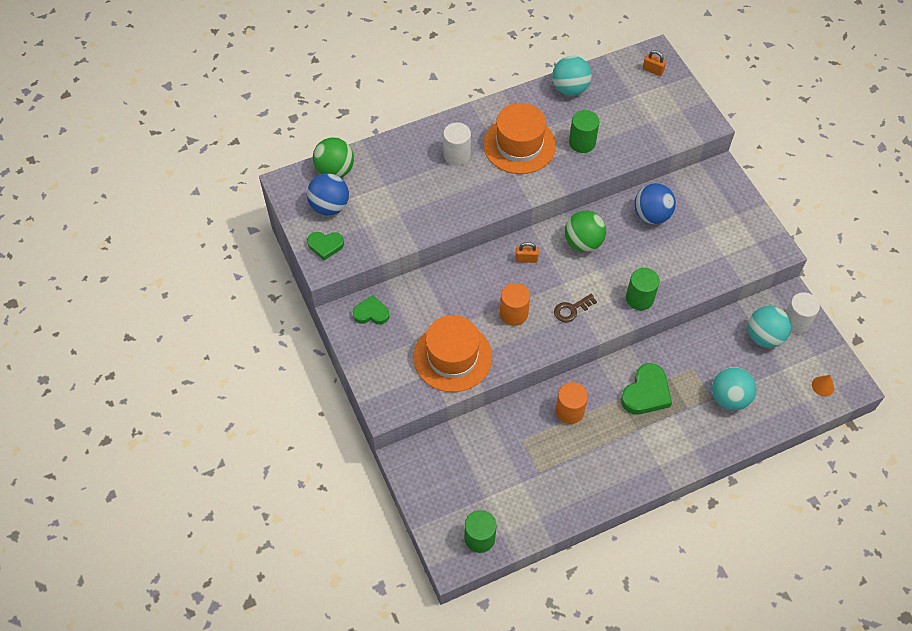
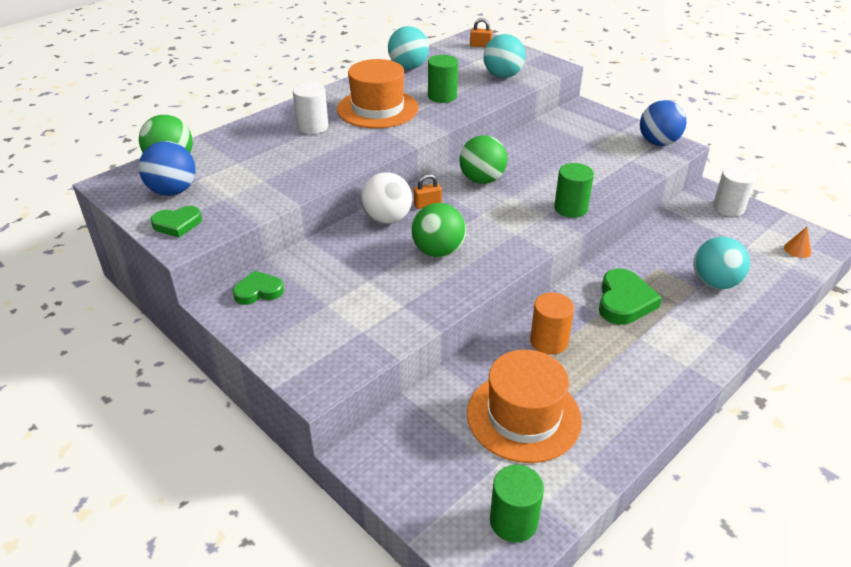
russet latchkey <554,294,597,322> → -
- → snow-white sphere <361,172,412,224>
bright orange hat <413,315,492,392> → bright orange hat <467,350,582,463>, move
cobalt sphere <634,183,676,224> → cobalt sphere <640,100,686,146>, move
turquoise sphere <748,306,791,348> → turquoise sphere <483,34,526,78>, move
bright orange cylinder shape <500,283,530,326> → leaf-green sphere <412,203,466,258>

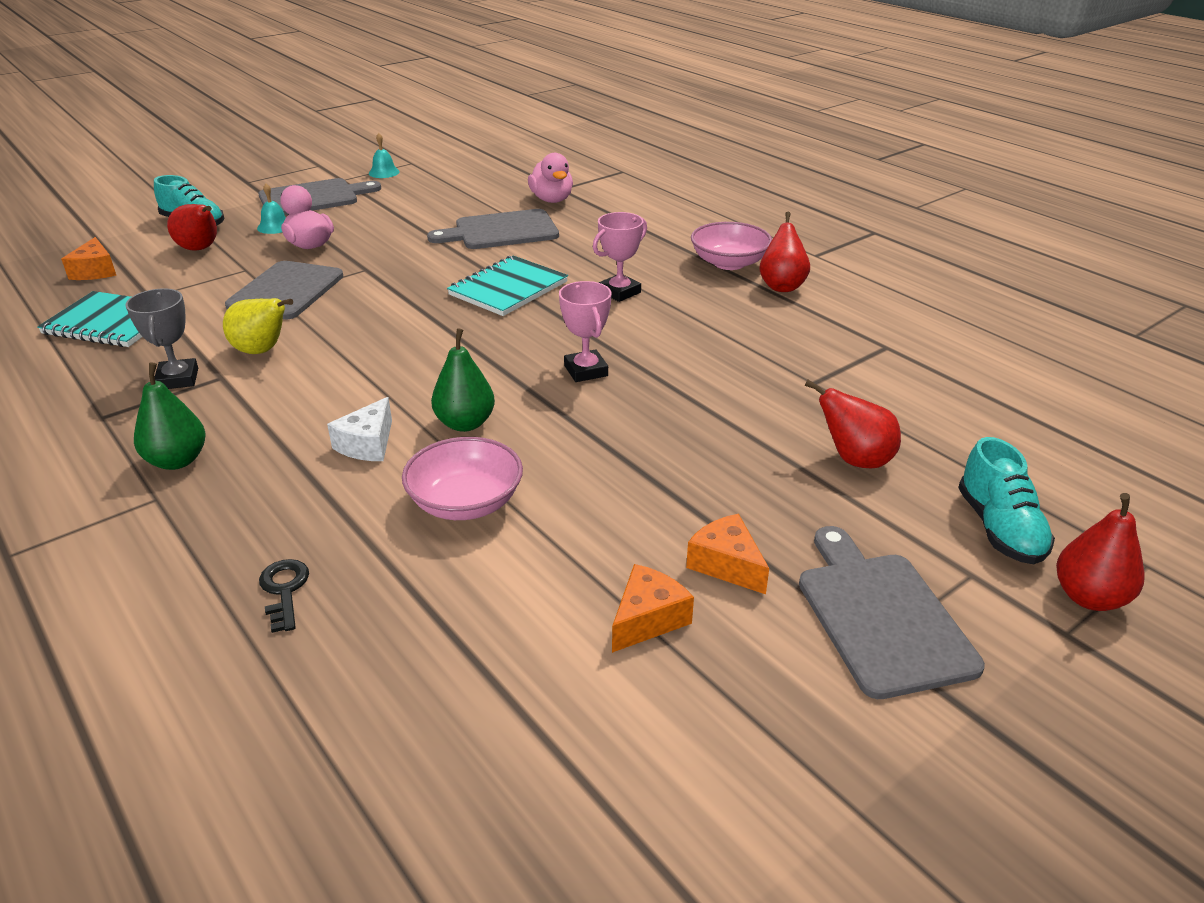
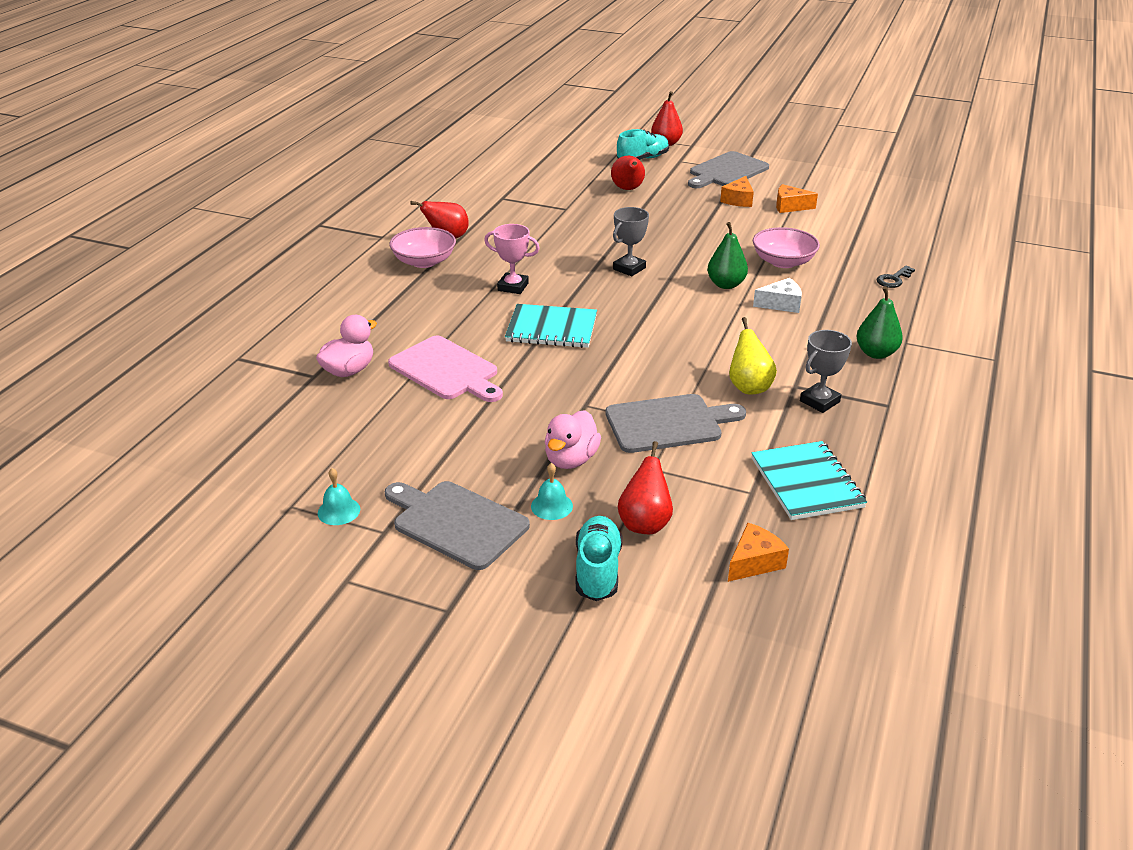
gray bread board <427,209,559,249> → rose-pink bread board <388,336,503,402>
rose-pink prize cup <559,281,611,382> → gray prize cup <613,207,649,276>

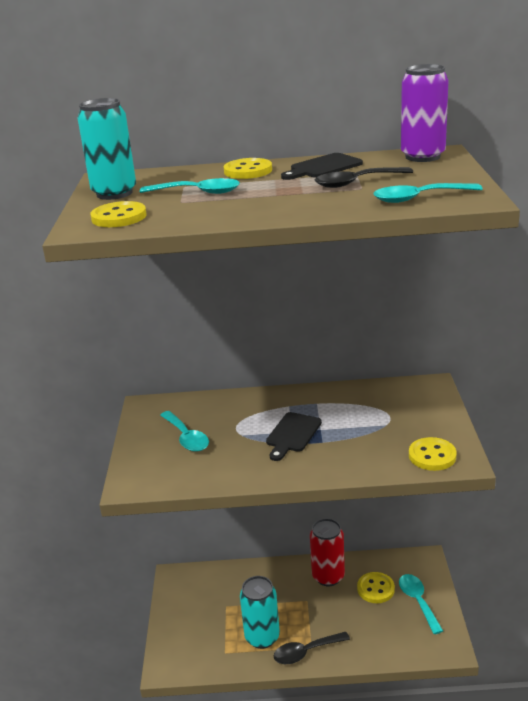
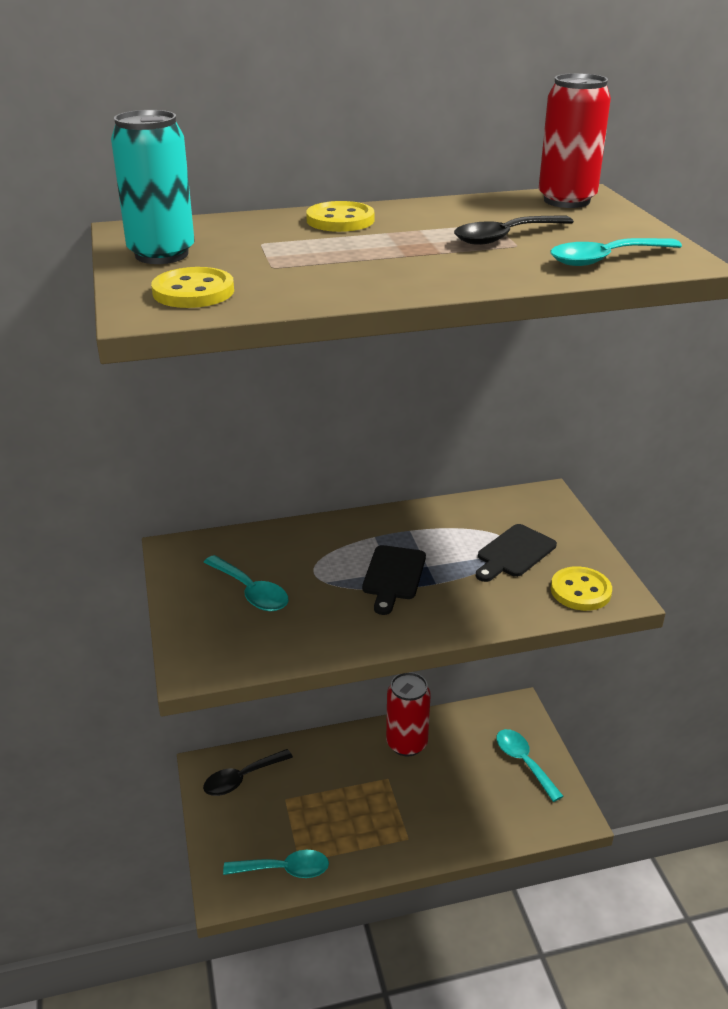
turquoise can <240,576,280,649> → -
bright yellow button <357,572,395,603> → -
turquoise teaspoon <140,178,240,194> → turquoise teaspoon <223,850,329,878>, move
black teaspoon <274,632,350,664> → black teaspoon <203,749,293,796>, move
black bread board <281,153,363,180> → black bread board <476,524,557,582>, move
royal purple can <401,64,449,162> → scarlet can <539,73,611,208>

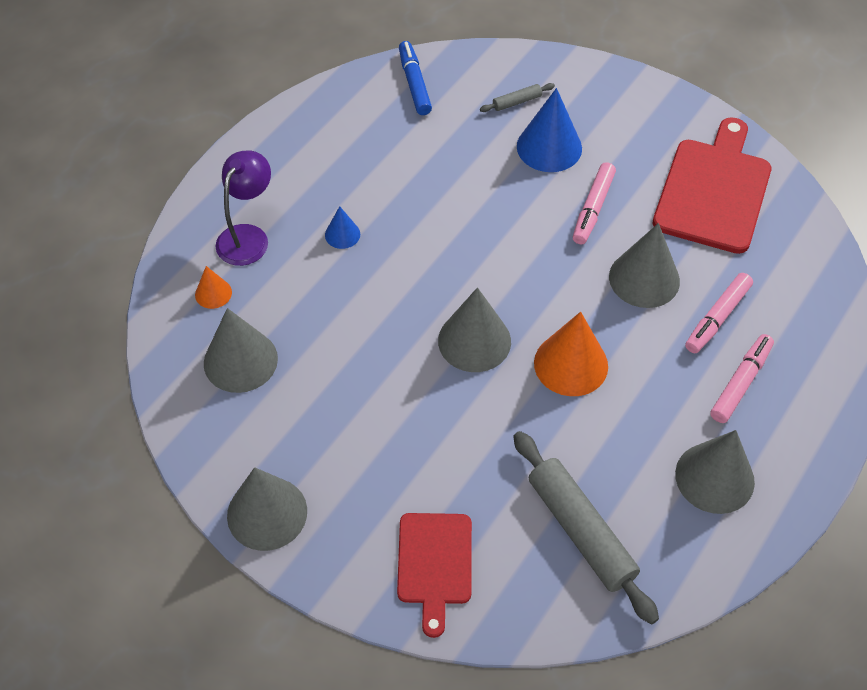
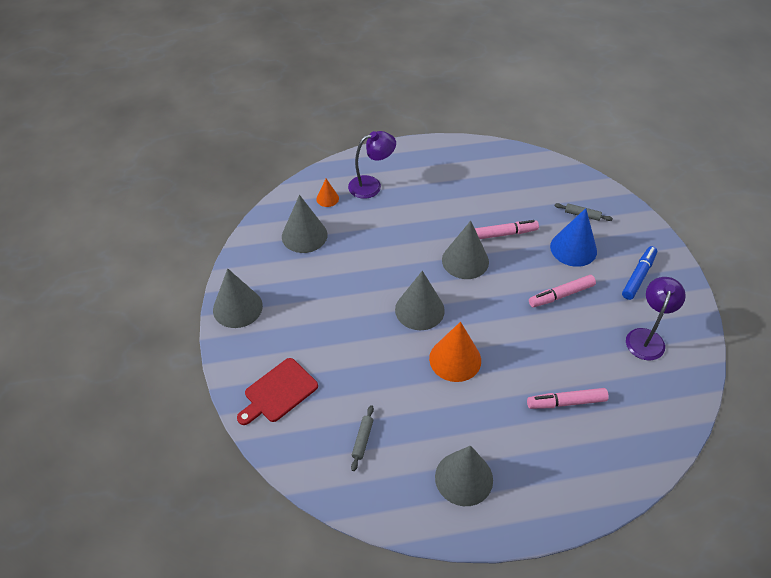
cobalt cone <325,206,360,249> → -
cobalt marker pen <399,41,432,115> → cobalt marker pen <622,246,657,300>, move
gray cone <609,223,680,308> → gray cone <442,221,489,279>, move
rose-pink marker pen <710,334,774,423> → rose-pink marker pen <475,220,539,239>, move
scarlet bread board <653,117,771,254> → royal purple reading lamp <626,277,686,360>
gray pastry roller <513,431,659,624> → gray pastry roller <351,405,374,471>, x0.45

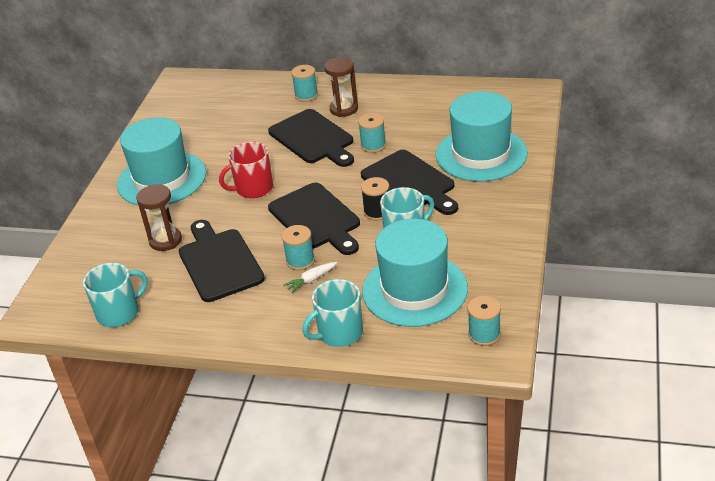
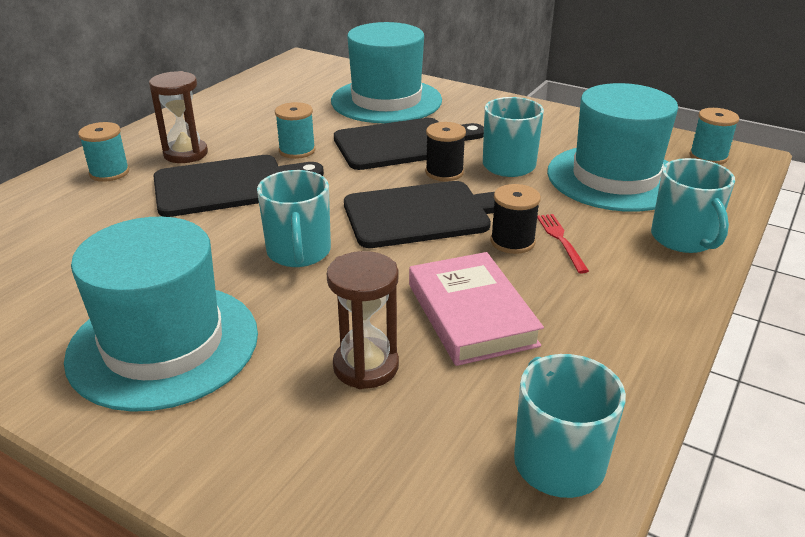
black bread board <179,220,265,302> → rose-pink hardcover <409,252,544,366>
snow-white toy carrot <283,262,337,293> → scarlet dinner fork <537,214,589,274>
scarlet coffee mug <219,142,273,198> → turquoise coffee mug <257,170,331,267>
turquoise bobbin <282,225,315,270> → black bobbin <490,184,541,254>

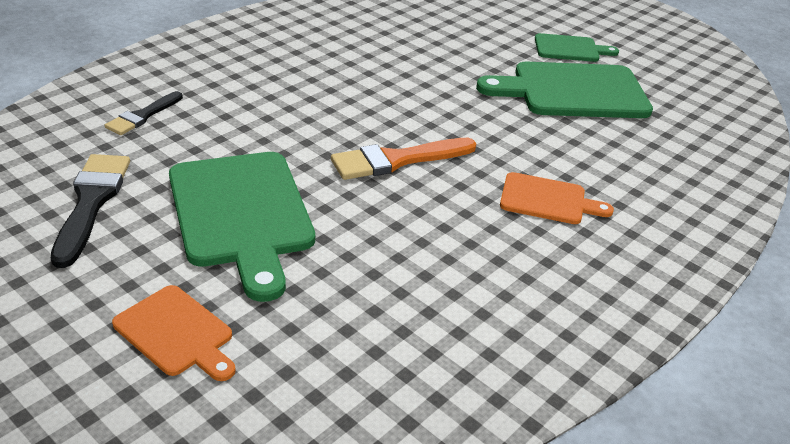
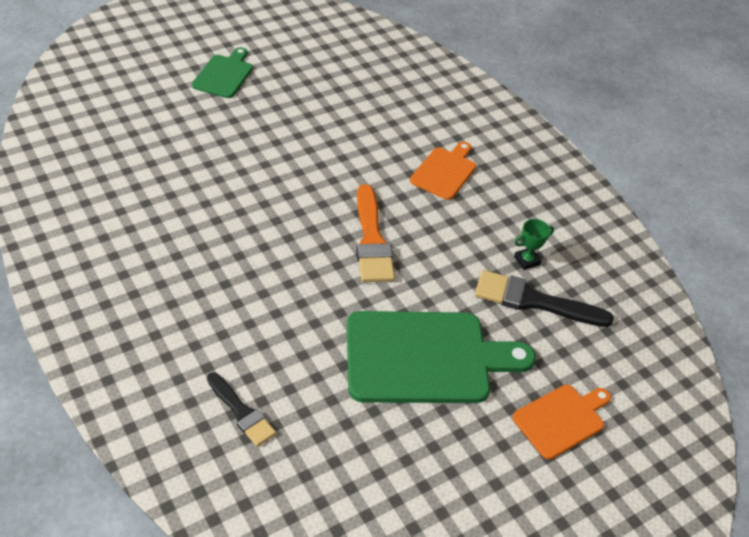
leaf-green bread board <476,62,653,118> → -
- → leaf-green prize cup <514,219,554,270>
black paintbrush <51,154,130,268> → black paintbrush <475,270,614,327>, move

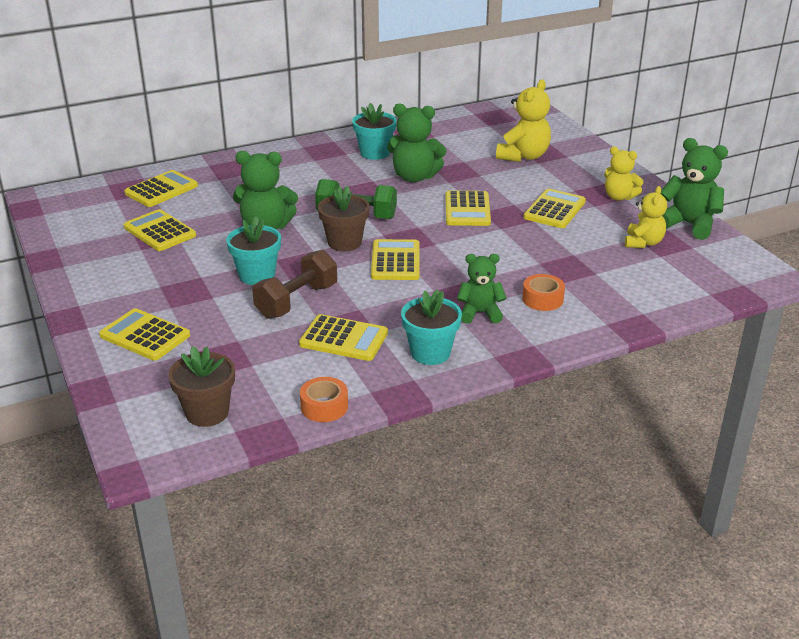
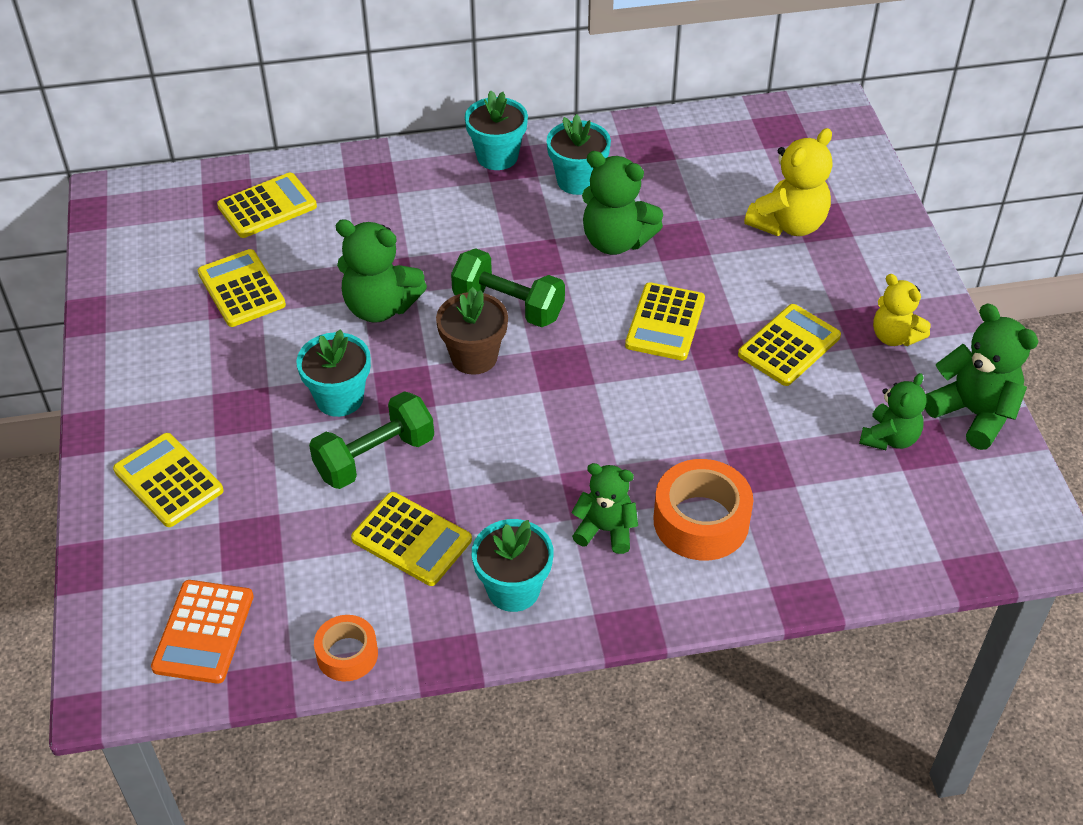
bright yellow adding machine <371,239,420,280> → -
- → turquoise flower pot <465,90,528,170>
russet flower pot <168,346,235,427> → bright orange adding machine <151,580,254,684>
russet free weight <252,250,337,319> → leaf-green free weight <309,391,434,489>
bright yellow stuffed bear <625,186,667,248> → leaf-green stuffed bear <859,373,926,450>
bright orange roll of tape <522,274,565,311> → bright orange roll of tape <653,459,753,560>, x1.67

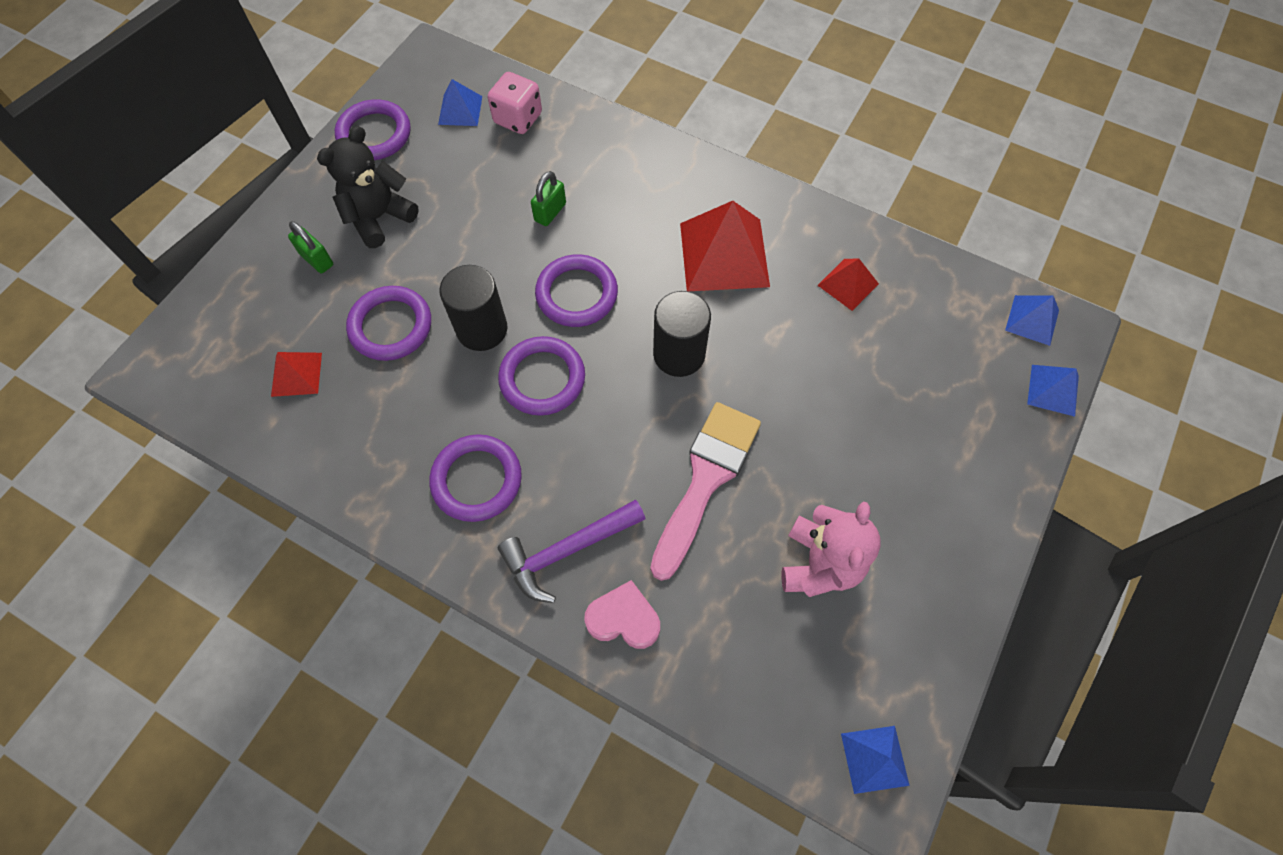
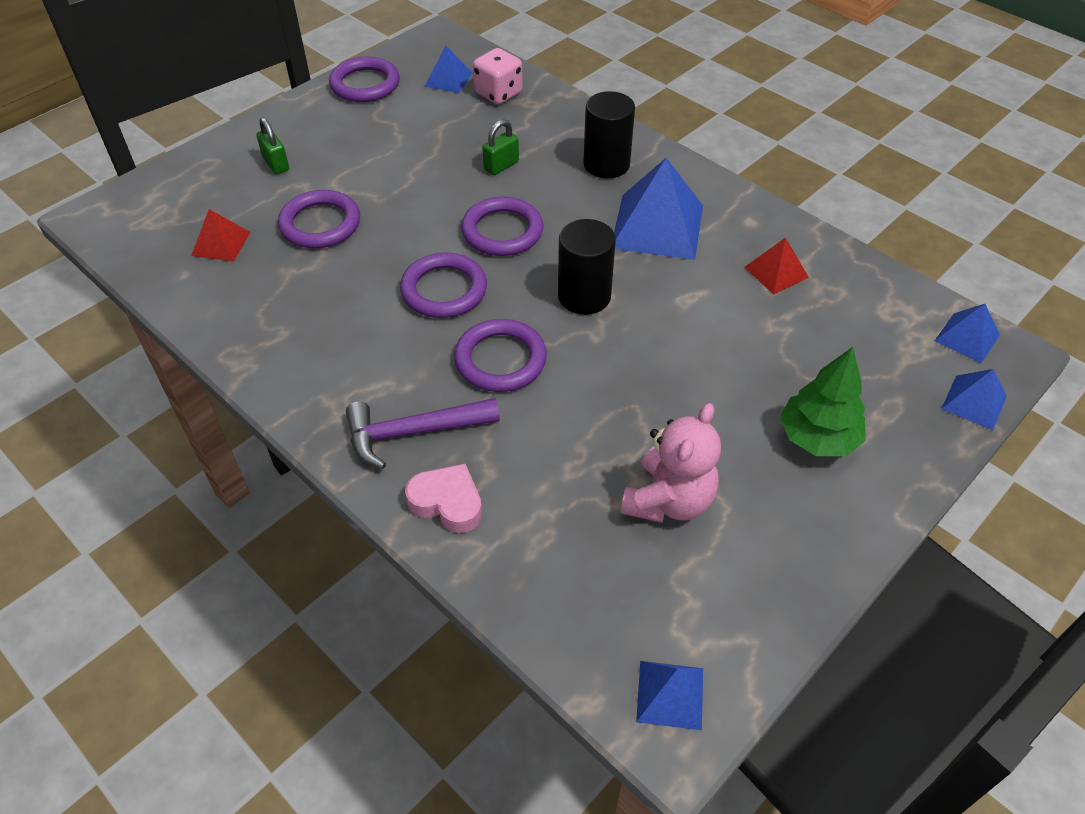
black stuffed bear <317,126,419,248> → -
rose-pink paintbrush <650,402,761,581> → -
- → leaf-green tree <780,347,866,456>
royal purple hoop <429,434,522,522> → royal purple hoop <454,319,547,392>, move
black cylinder shape <439,265,507,351> → black cylinder shape <583,91,635,178>, move
scarlet pyramid shape <680,201,770,291> → cobalt pyramid shape <614,158,703,260>

